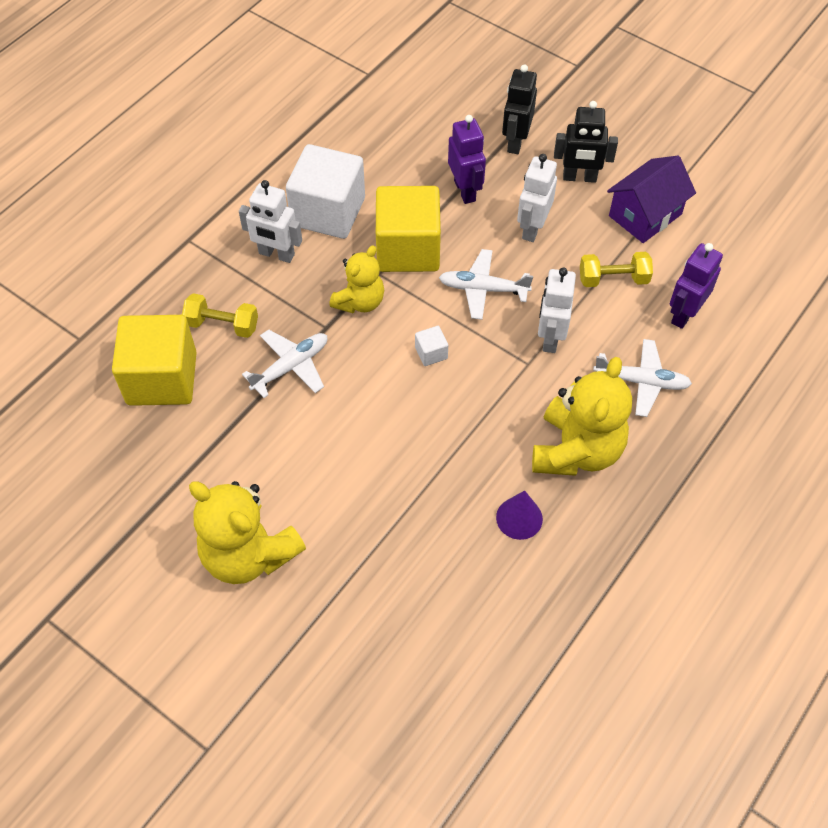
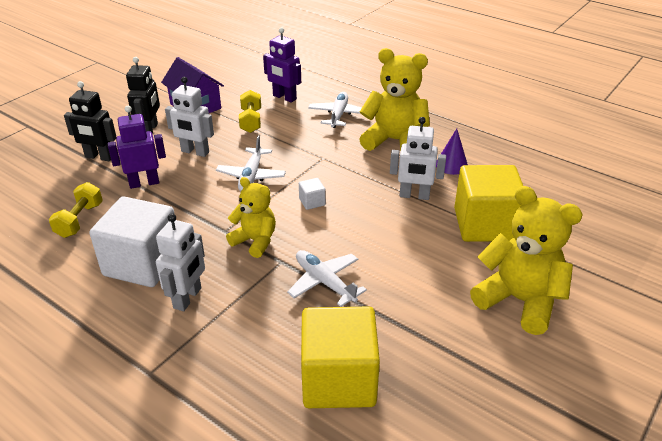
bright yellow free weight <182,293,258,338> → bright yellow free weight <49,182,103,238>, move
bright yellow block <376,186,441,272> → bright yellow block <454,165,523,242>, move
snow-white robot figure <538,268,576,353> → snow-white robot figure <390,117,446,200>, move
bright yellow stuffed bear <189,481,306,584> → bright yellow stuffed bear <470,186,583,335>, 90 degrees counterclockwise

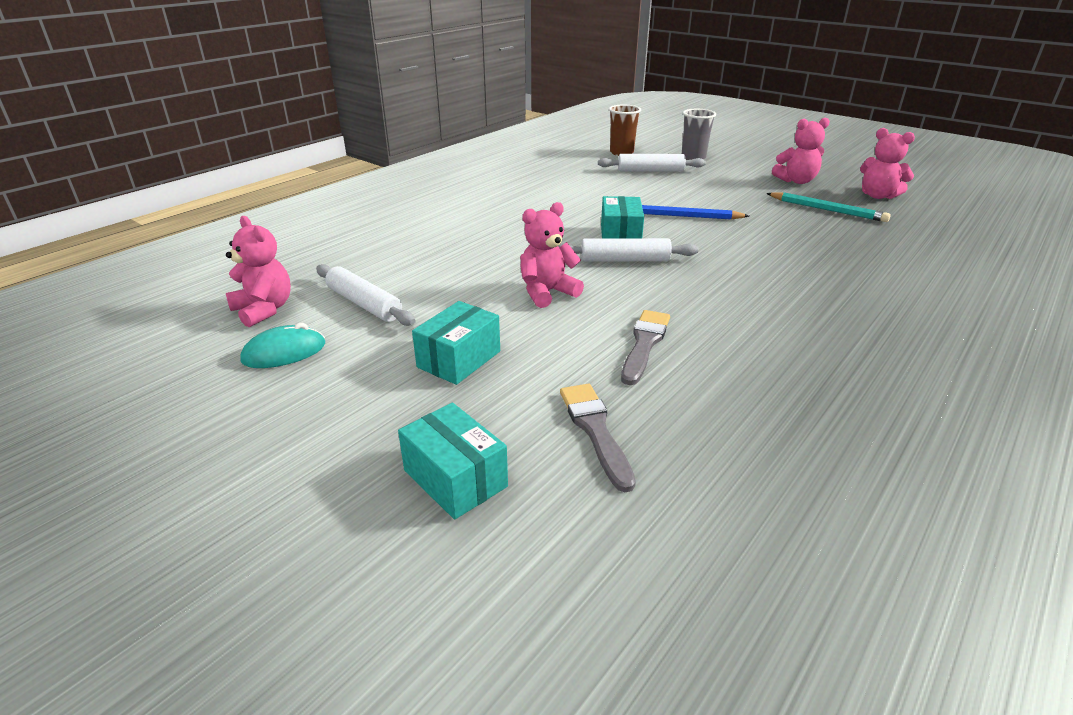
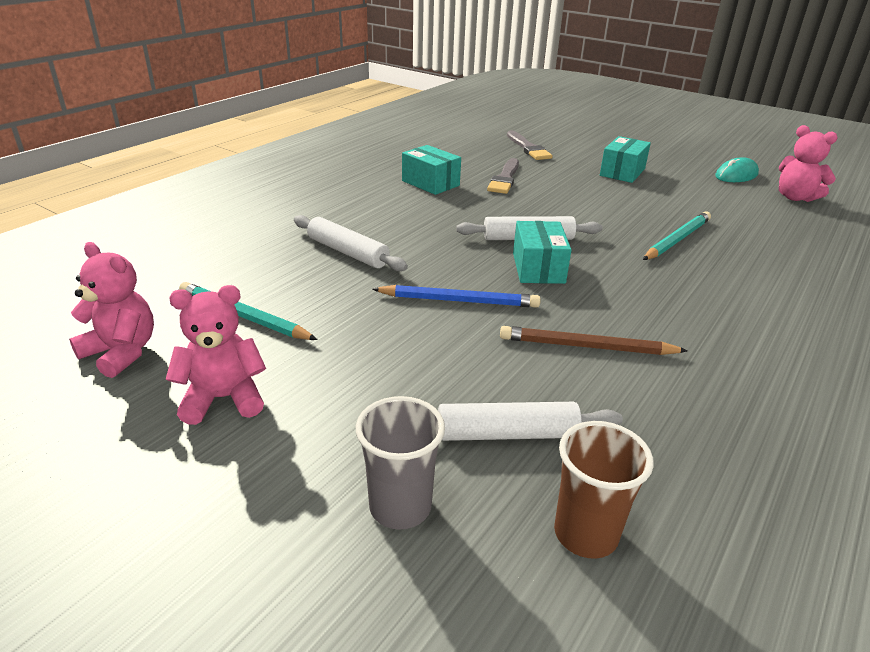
rose-pink stuffed bear <520,202,584,308> → -
- → russet wooden pencil <500,326,688,355>
- → turquoise wooden pencil <643,211,711,260>
snow-white pastry roller <316,264,416,326> → snow-white pastry roller <294,215,408,272>, move
turquoise parcel <398,403,508,519> → turquoise parcel <402,145,461,195>, move

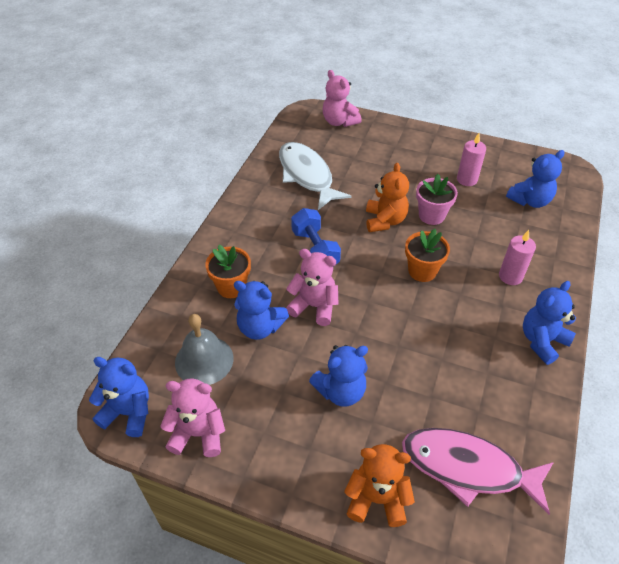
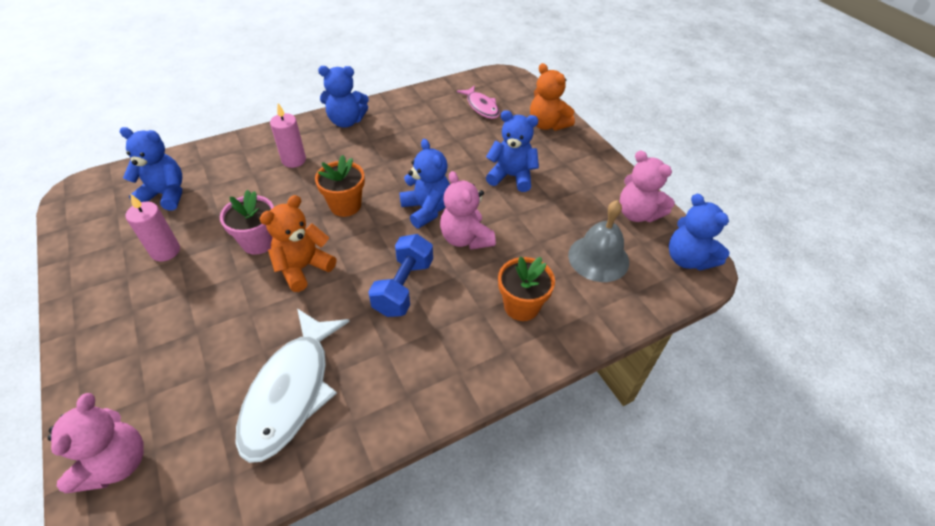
cobalt stuffed bear <234,281,289,340> → cobalt stuffed bear <399,139,450,228>, move
rose-pink fish <402,428,554,515> → rose-pink fish <457,85,500,119>, x0.57

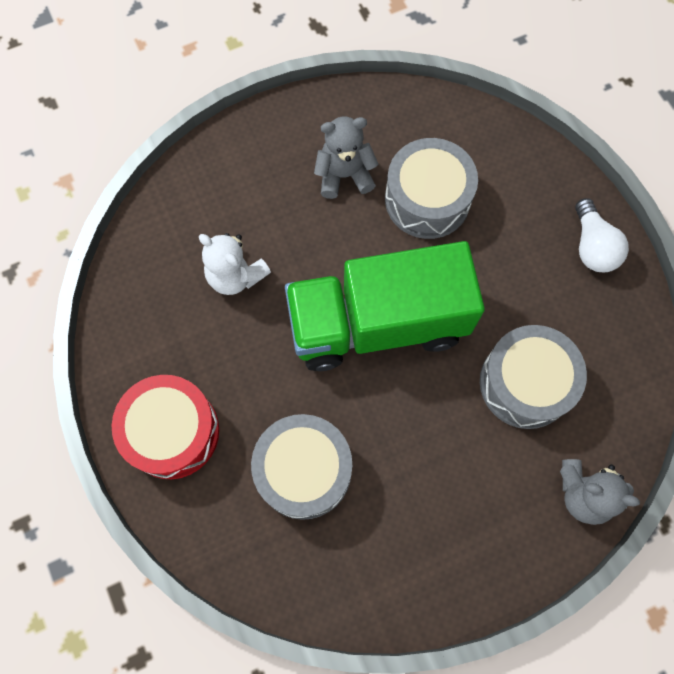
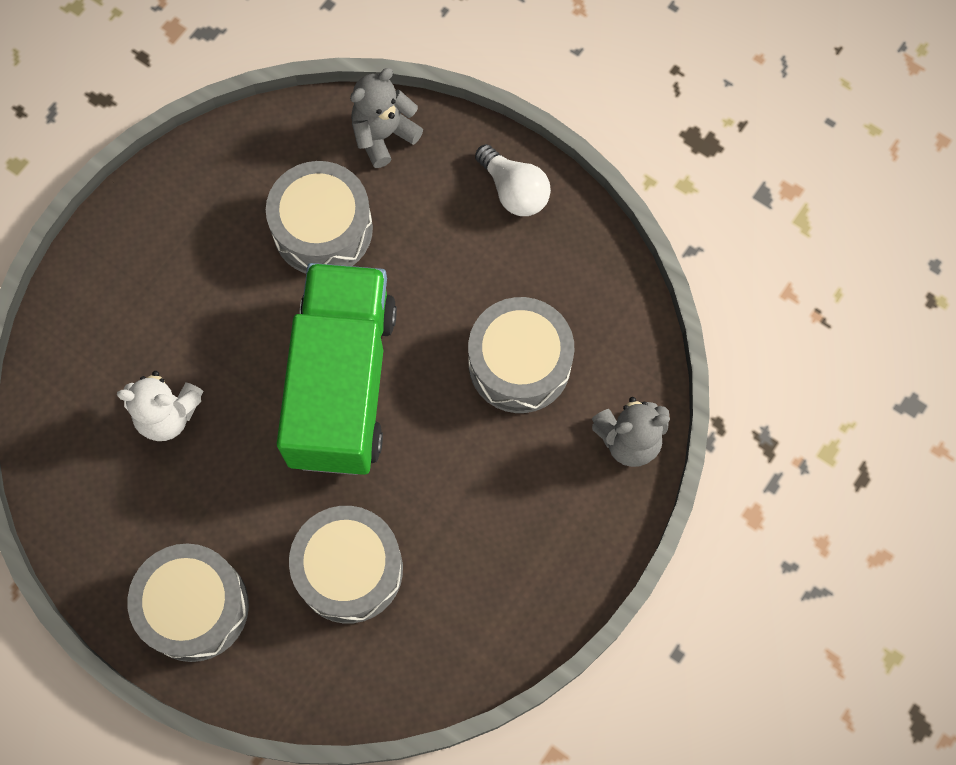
gray stuffed bear <314,117,379,199> → gray stuffed bear <350,68,423,168>, move
scarlet snare drum <112,375,219,479> → gray snare drum <127,543,249,662>
leaf-green toy truck <285,241,485,371> → leaf-green toy truck <277,263,397,475>, 135 degrees clockwise

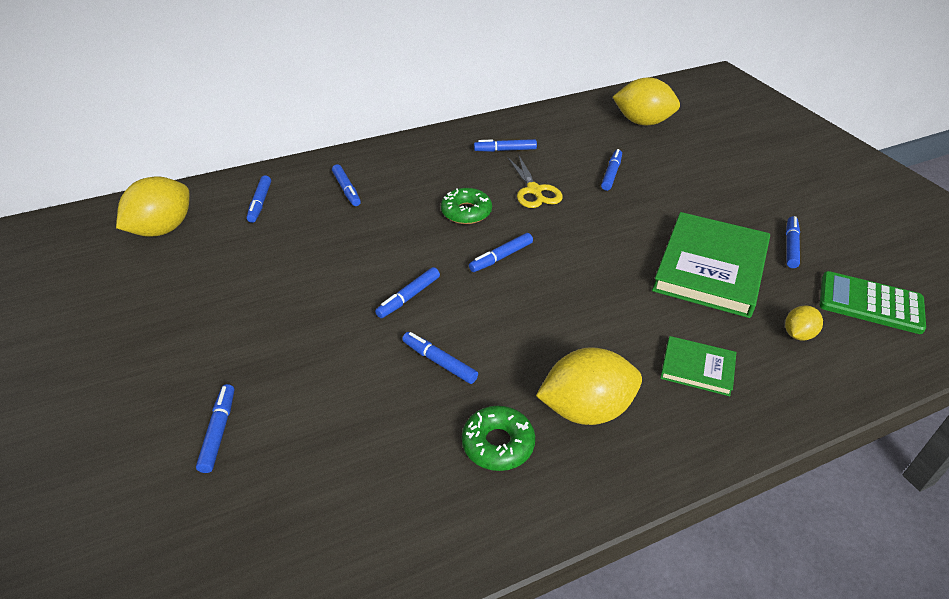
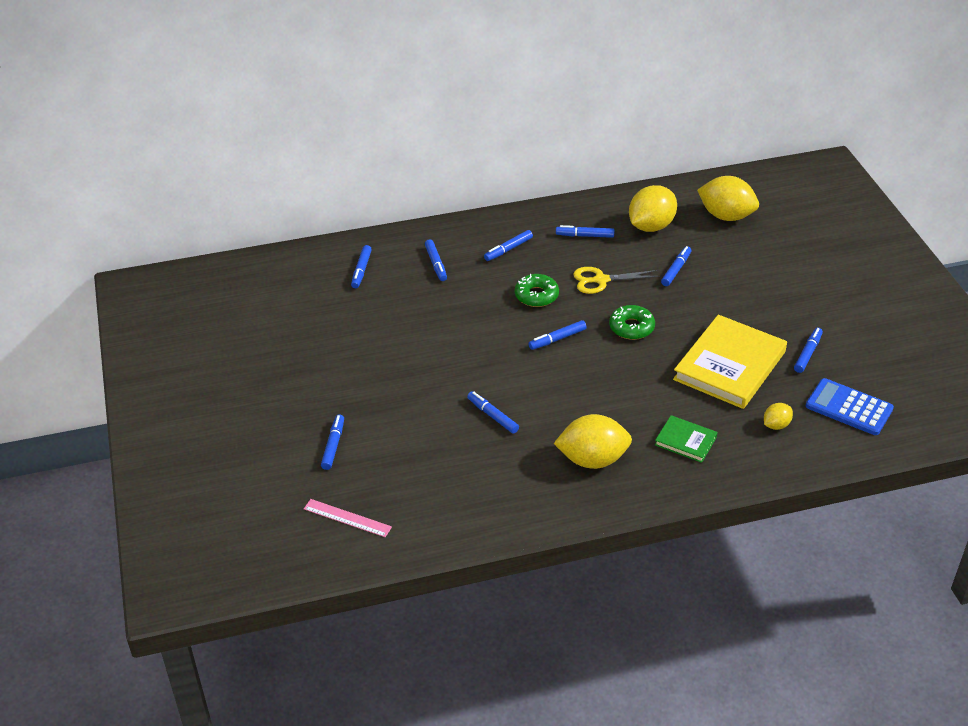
- → rose-pink measuring stick <304,499,392,537>
bright yellow lemon <116,176,190,237> → bright yellow lemon <629,185,677,232>, move
cobalt marker pen <375,267,440,318> → cobalt marker pen <484,230,533,261>, move
leaf-green doughnut <462,406,535,471> → leaf-green doughnut <609,305,655,340>, move
leaf-green hardcover <652,212,770,318> → bright yellow hardcover <673,315,787,409>
leaf-green adding machine <820,271,926,334> → cobalt adding machine <806,378,894,435>
bright yellow scissors <507,154,563,208> → bright yellow scissors <573,267,660,294>, 90 degrees clockwise

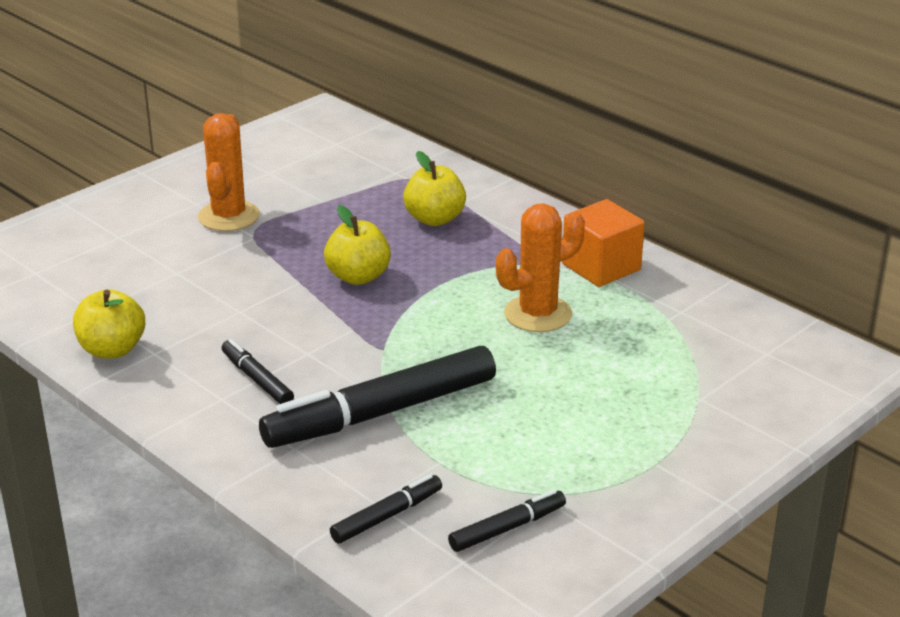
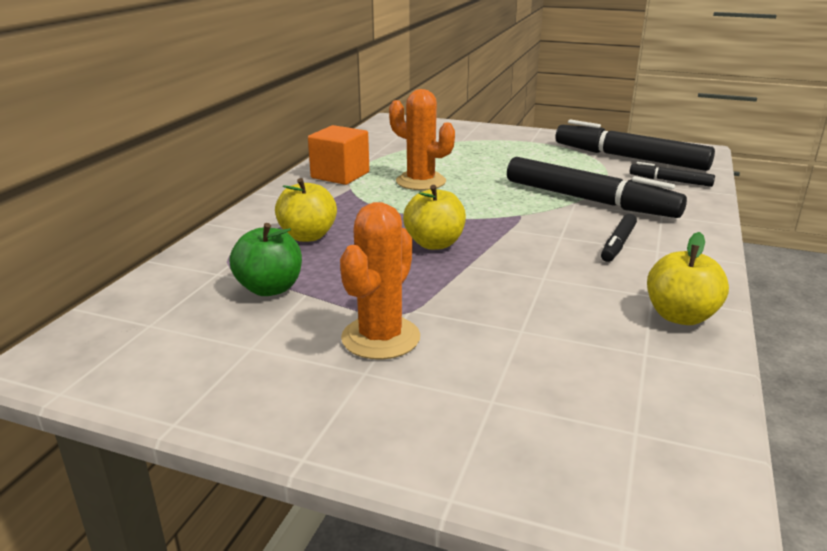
- → leaf-green apple <229,223,302,296>
bright orange prickly plant <198,113,260,231> → bright orange prickly plant <340,202,420,360>, 45 degrees counterclockwise
black marker pen <448,489,566,552> → black marker pen <556,120,715,171>, x2.10

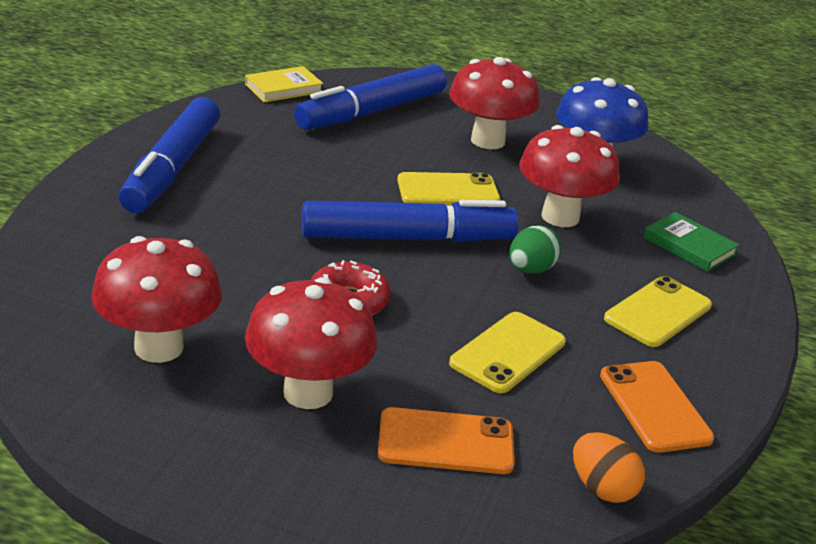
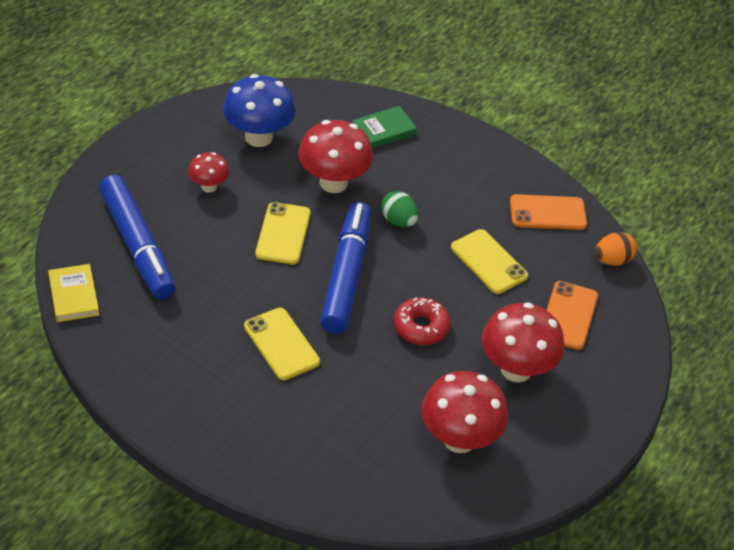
cobalt marker pen <119,97,220,213> → -
bright yellow smartphone <604,276,712,347> → bright yellow smartphone <244,308,320,381>, move
scarlet fungus <449,57,540,149> → scarlet fungus <188,152,229,193>, x0.55

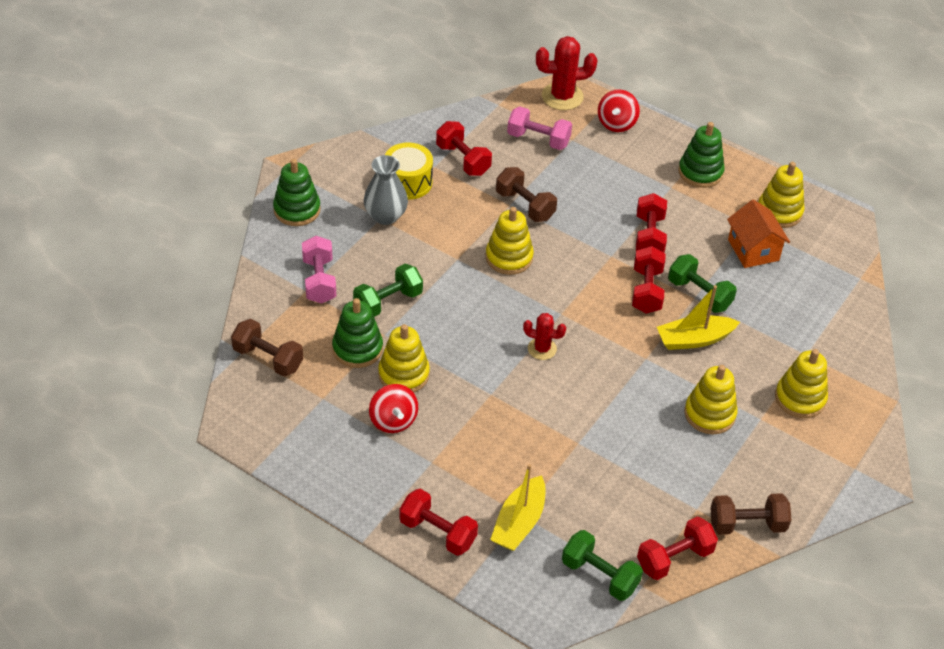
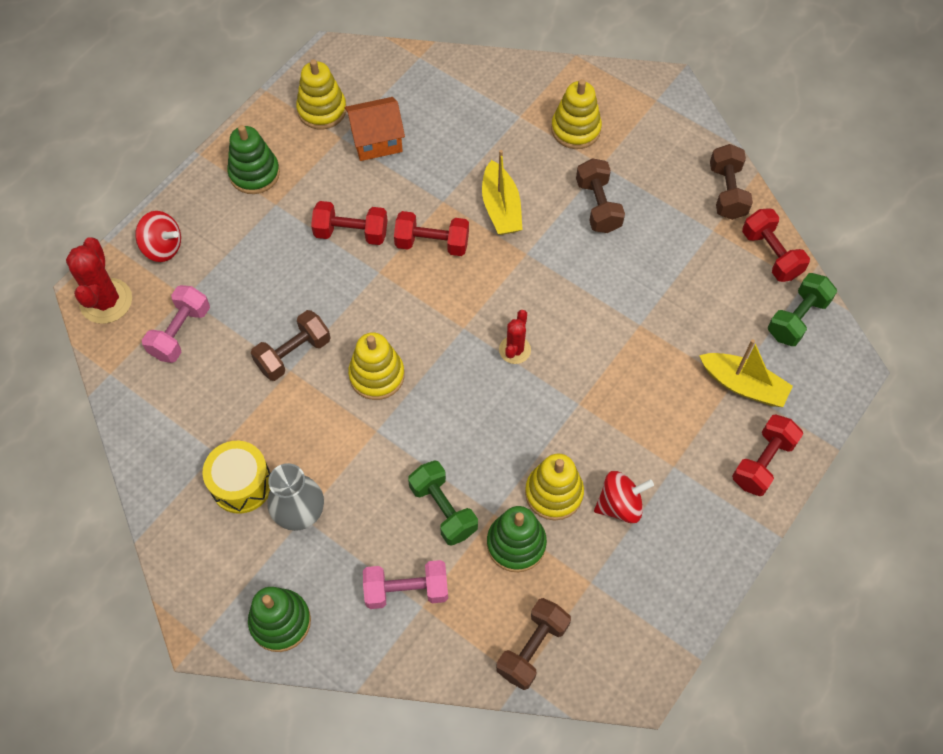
scarlet free weight <436,121,492,176> → -
leaf-green free weight <668,254,737,313> → -
bright yellow stacking toy <684,365,737,434> → russet free weight <576,158,625,233>

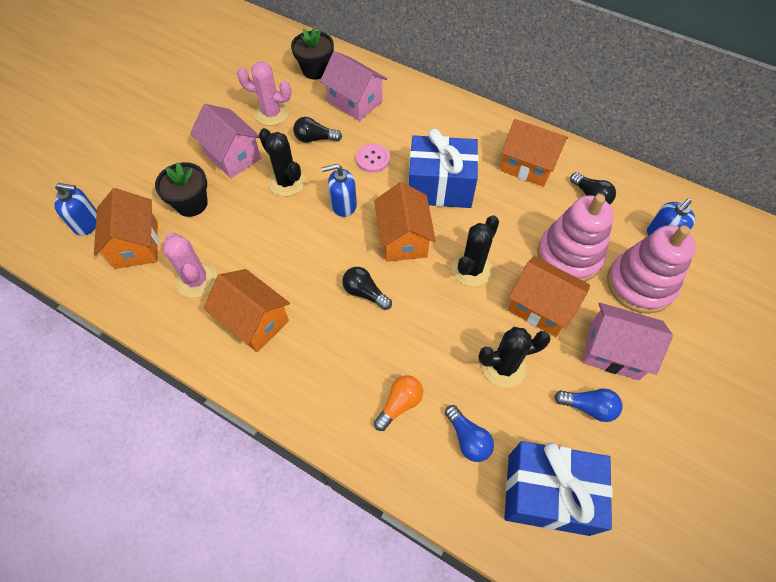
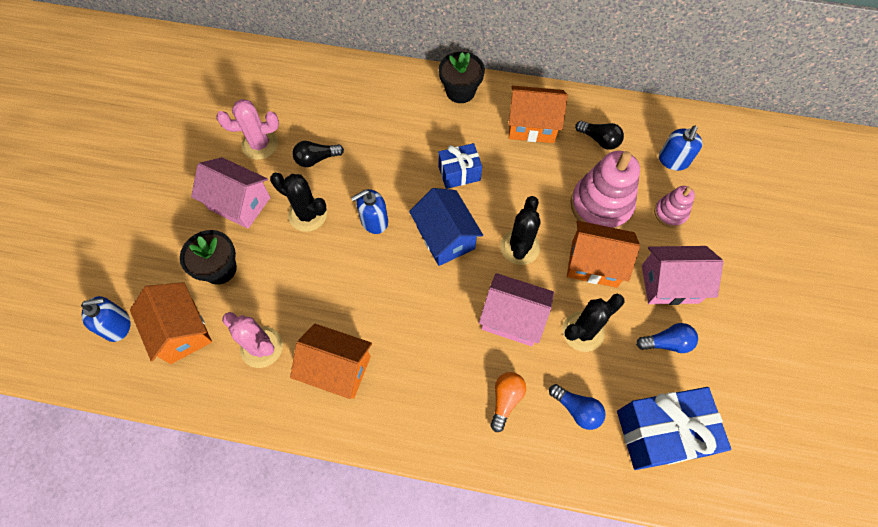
black bulb <342,267,392,310> → -
rose-pink button <356,144,390,173> → -
black flower pot <291,28,334,80> → black flower pot <439,52,485,103>, move
rose-pink toy house <320,51,387,121> → rose-pink toy house <479,273,554,346>, move
bright orange toy house <374,182,436,262> → cobalt toy house <409,188,483,266>
cobalt wrapped gift <408,128,479,208> → cobalt wrapped gift <438,143,482,189>, x0.58
rose-pink stacking toy <607,225,696,314> → rose-pink stacking toy <654,186,695,228>, x0.53

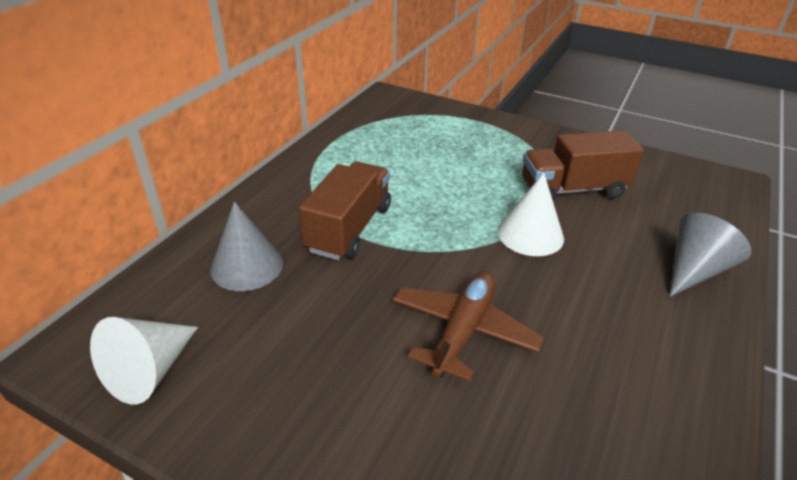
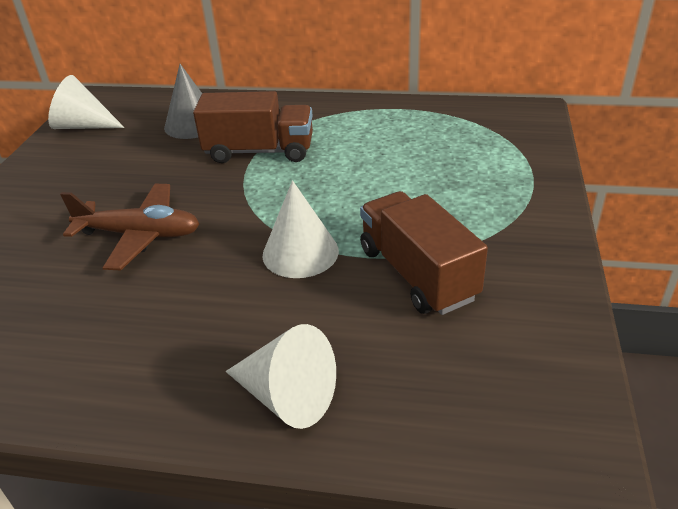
gray cone <670,213,751,297> → snow-white cone <226,324,336,429>

